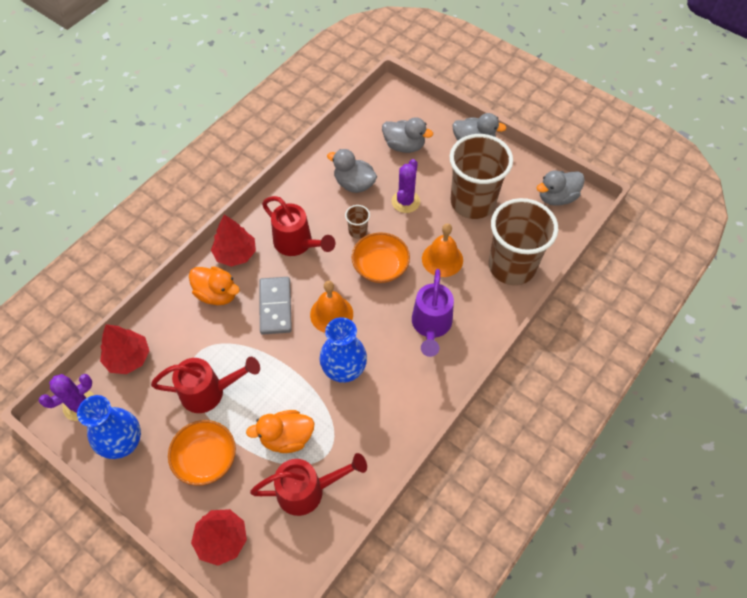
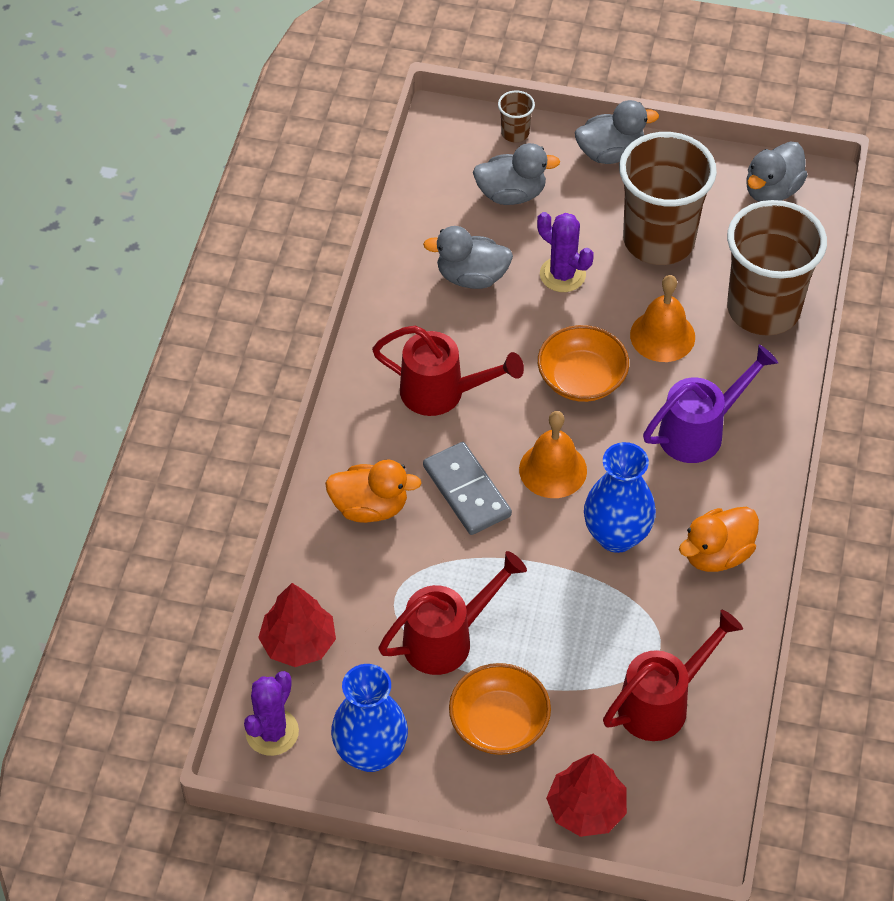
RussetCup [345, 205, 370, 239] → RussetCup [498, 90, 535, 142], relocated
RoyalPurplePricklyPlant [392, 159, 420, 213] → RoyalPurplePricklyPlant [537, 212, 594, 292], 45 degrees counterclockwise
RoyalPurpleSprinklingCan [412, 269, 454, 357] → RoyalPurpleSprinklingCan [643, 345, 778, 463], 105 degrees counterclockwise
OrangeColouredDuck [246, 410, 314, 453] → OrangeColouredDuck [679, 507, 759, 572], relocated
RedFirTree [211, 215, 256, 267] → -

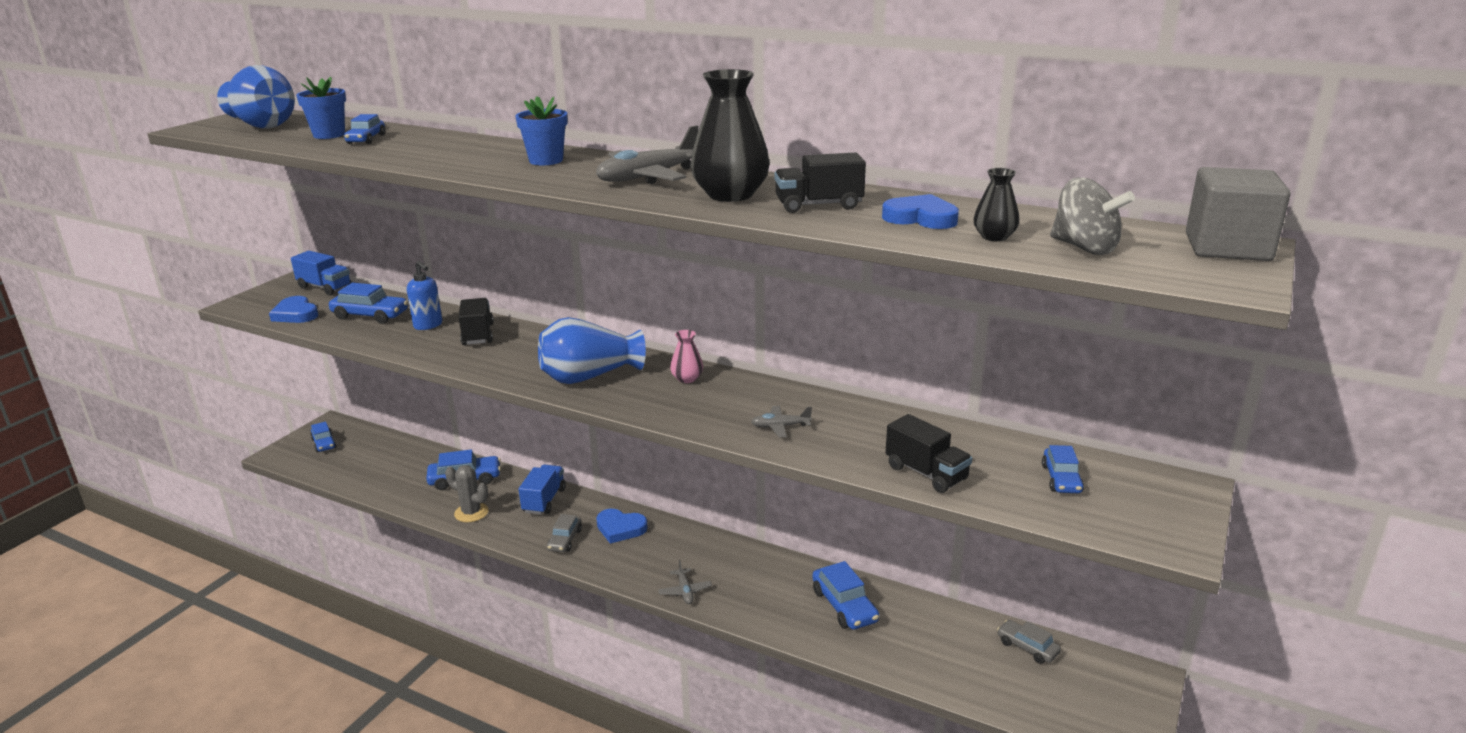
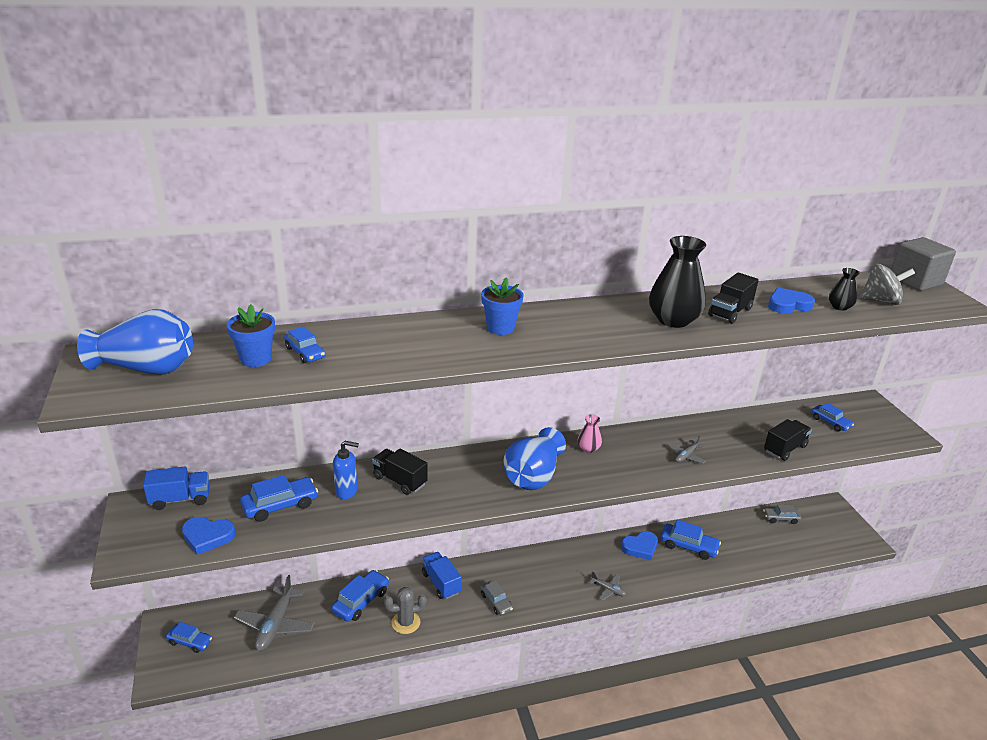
GrayPlane [596, 125, 698, 184] → GrayPlane [234, 575, 315, 651], relocated
BlueHeartShape [596, 509, 648, 544] → BlueHeartShape [621, 531, 658, 560], relocated
EbonyLorry [885, 414, 972, 493] → EbonyLorry [764, 419, 812, 461], 45 degrees counterclockwise

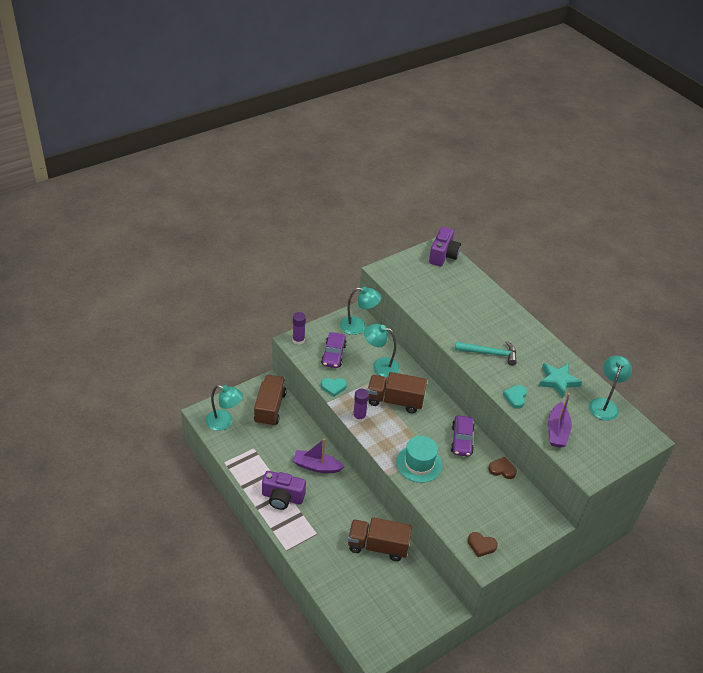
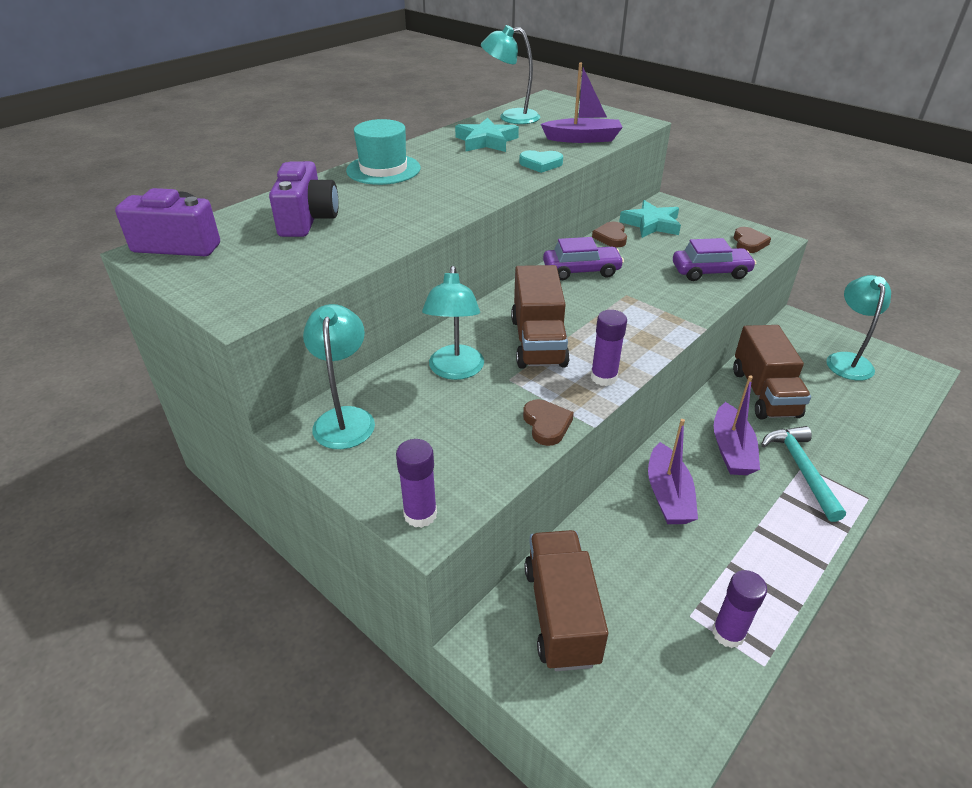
RoyalPurplePhotoCamera [262, 471, 306, 510] → RoyalPurplePhotoCamera [269, 161, 339, 237], relocated
TurquoiseTopHat [396, 436, 442, 483] → TurquoiseTopHat [346, 119, 421, 185], relocated
TurquoiseHeartShape [321, 378, 347, 397] → RussetHeartShape [523, 399, 574, 446]
RussetLorry [254, 375, 287, 427] → RussetLorry [524, 530, 608, 671], 90 degrees clockwise
- → TurquoiseFivePointedStar [619, 200, 681, 238]
RoyalPurpleCar [321, 332, 347, 368] → RoyalPurpleCar [673, 238, 756, 281], relocated
- → RoyalPurpleGlue [712, 570, 767, 648]
- → RoyalPurpleSailboat [714, 375, 760, 475]
TurquoiseCarpenter'sHammer [455, 341, 517, 366] → TurquoiseCarpenter'sHammer [761, 426, 846, 522], relocated
TurquoiseReadingLamp [205, 385, 243, 431] → TurquoiseReadingLamp [826, 275, 891, 381], relocated

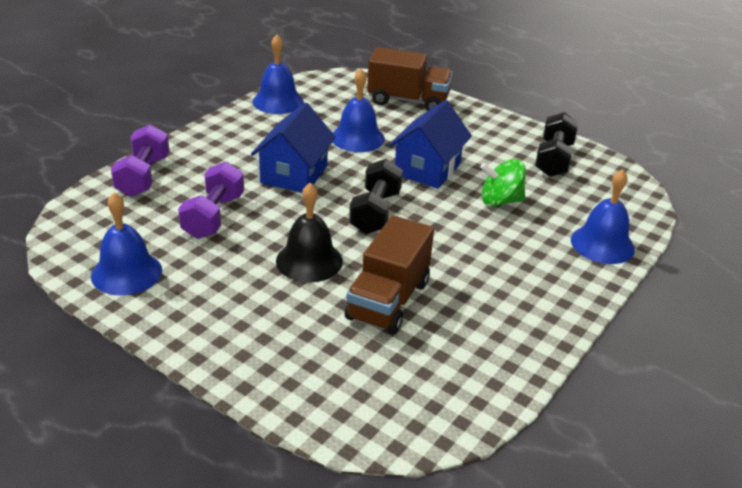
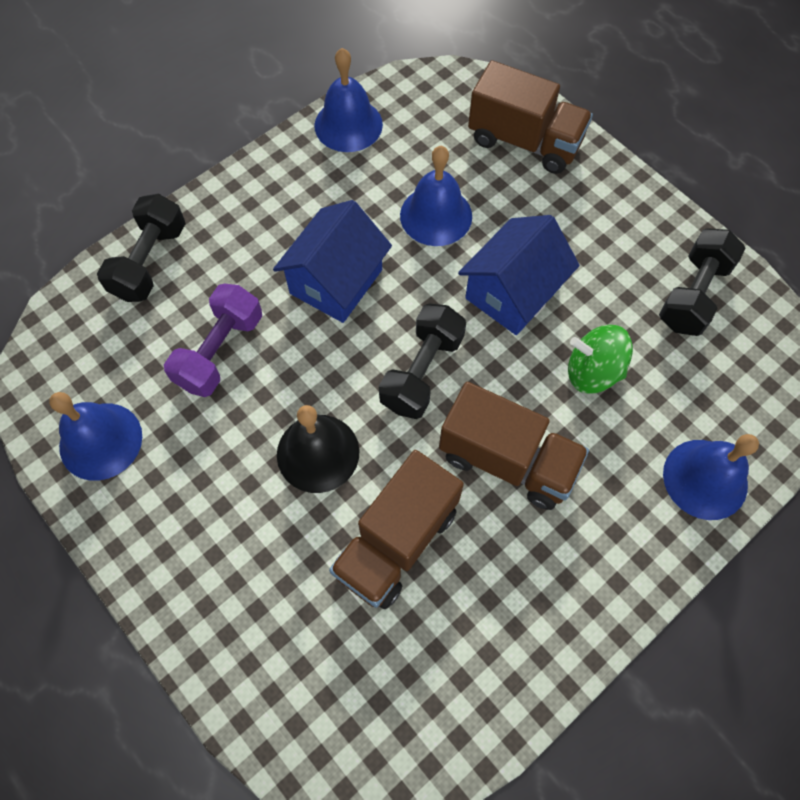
RoyalPurpleHandWeight [111, 124, 169, 197] → EbonyHandWeight [97, 194, 186, 302]
- → RussetLorry [439, 382, 589, 510]

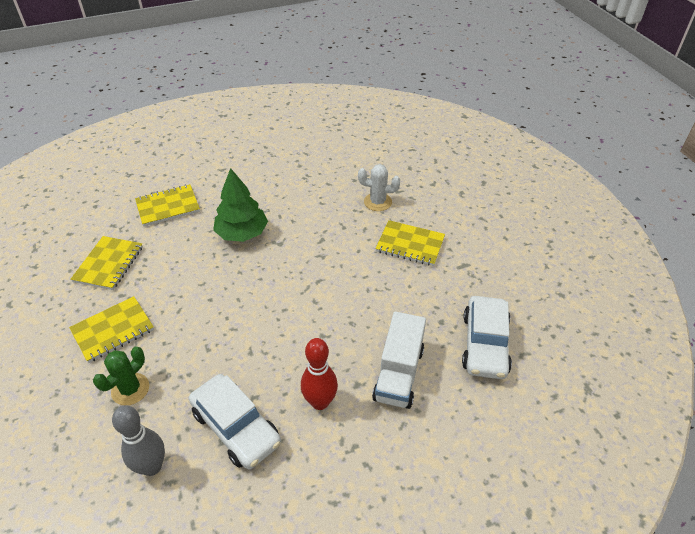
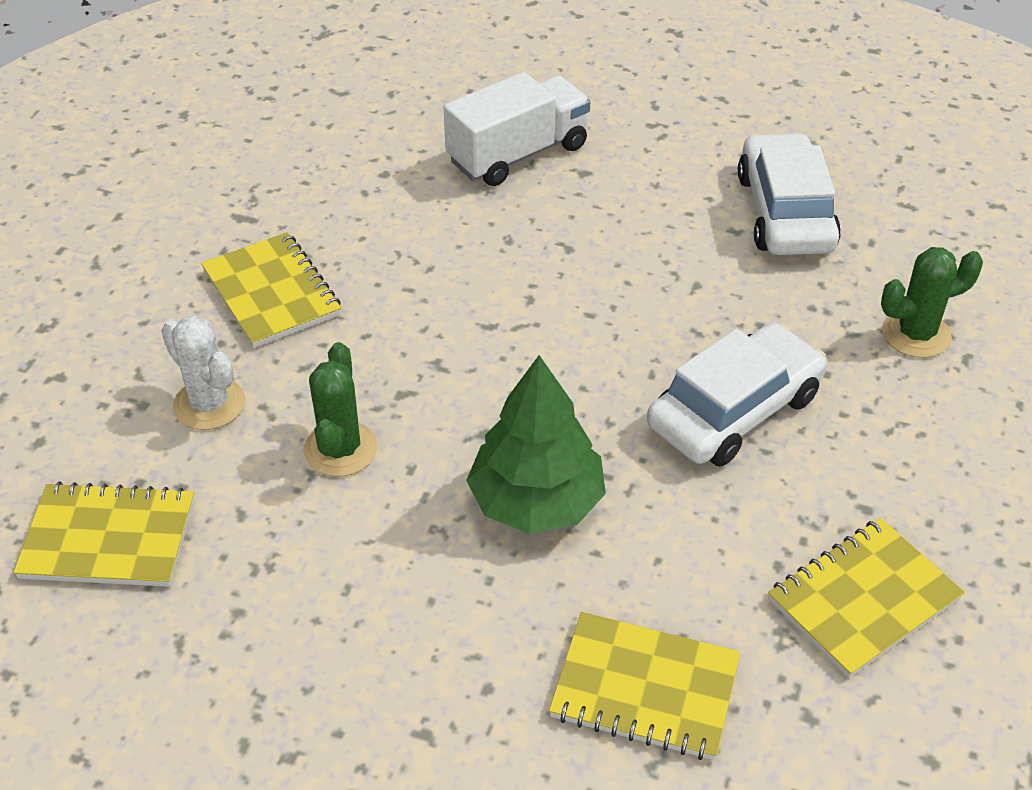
BrightYellowExerciseBook [69, 296, 154, 363] → BrightYellowExerciseBook [13, 481, 195, 587], relocated
- → LeafGreenPricklyPlant [304, 342, 377, 477]
SnowWhiteCar [462, 296, 512, 379] → SnowWhiteCar [647, 323, 827, 467], relocated
GraySkittle [112, 405, 165, 476] → -
RedSkittle [301, 338, 338, 410] → -

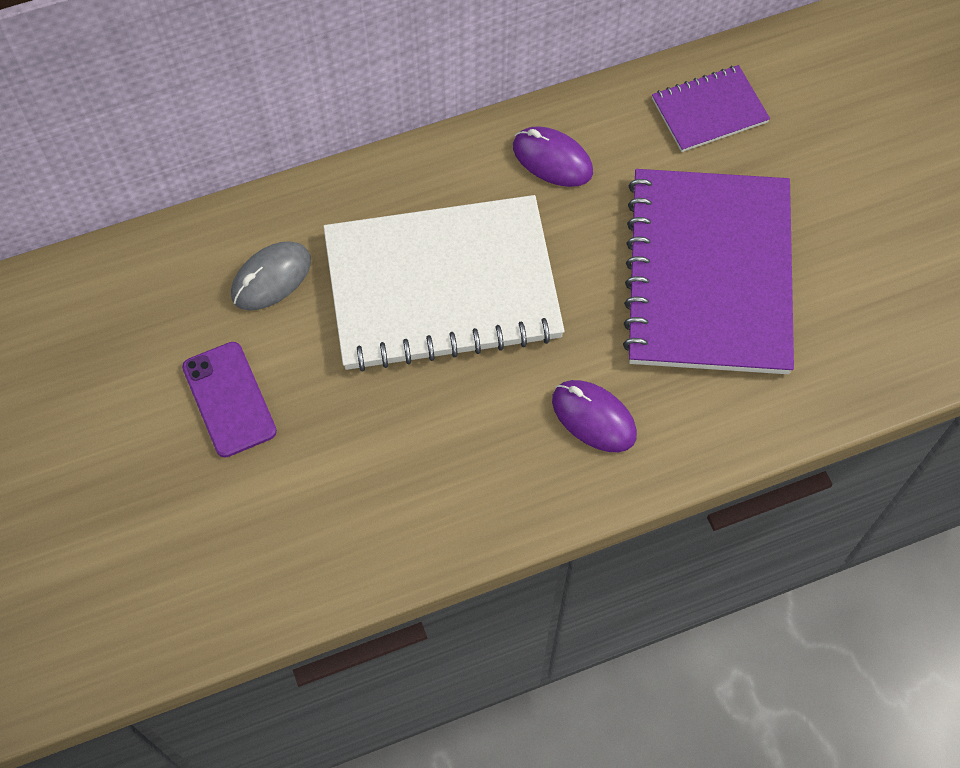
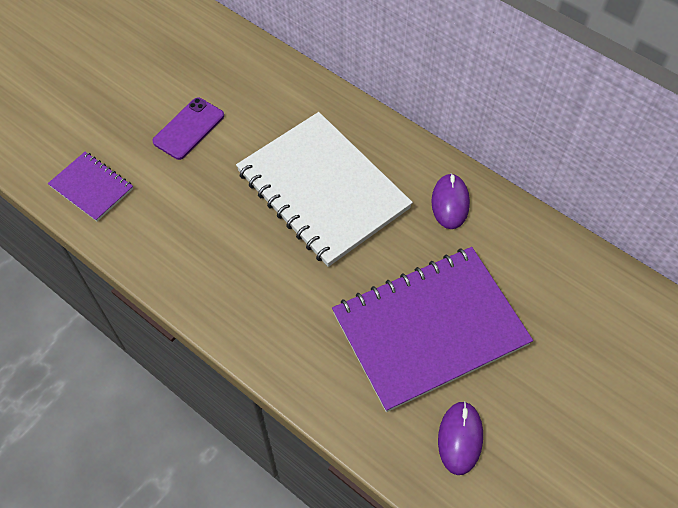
RoyalPurpleExerciseBook [652, 65, 770, 152] → RoyalPurpleExerciseBook [48, 152, 133, 221], relocated
RoyalPurplePcMouse [552, 380, 637, 452] → RoyalPurplePcMouse [438, 401, 483, 475], relocated
GrayPcMouse [231, 241, 311, 311] → -

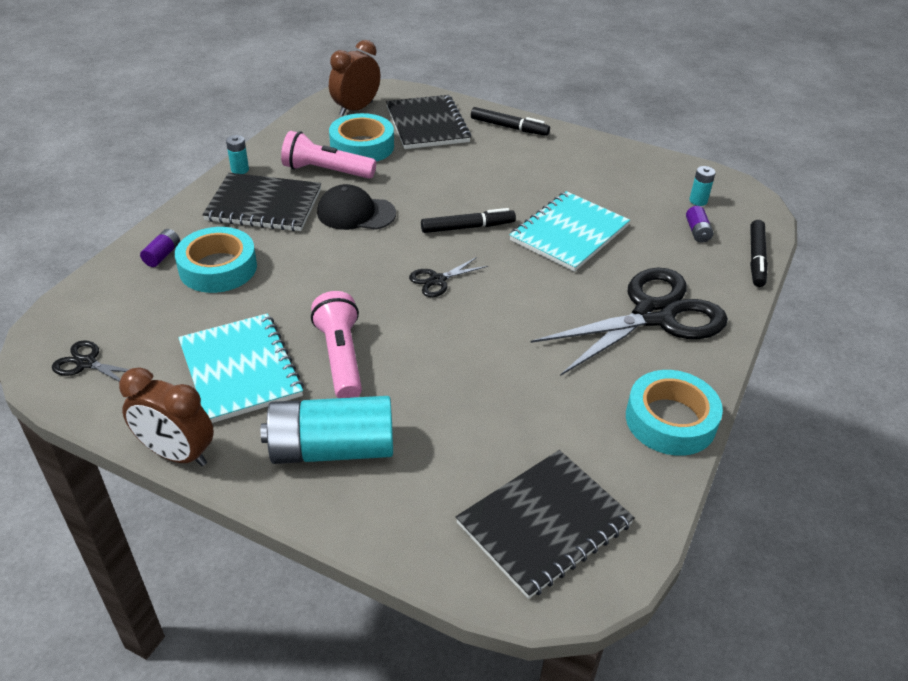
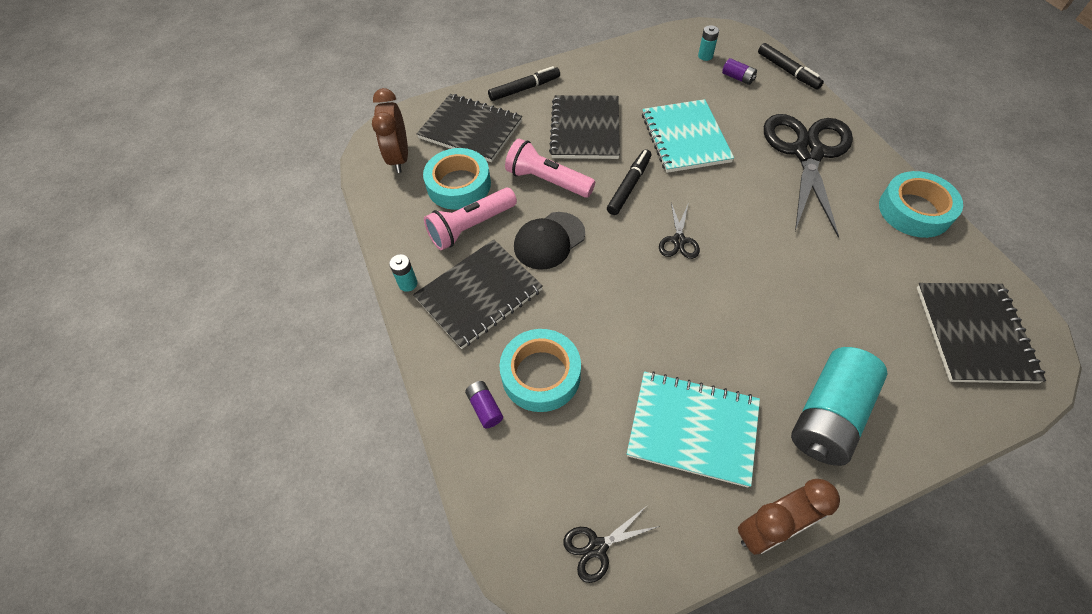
PinkTorch [311, 291, 362, 398] → PinkTorch [505, 139, 595, 198], relocated
- → EbonyExerciseBook [549, 95, 620, 159]

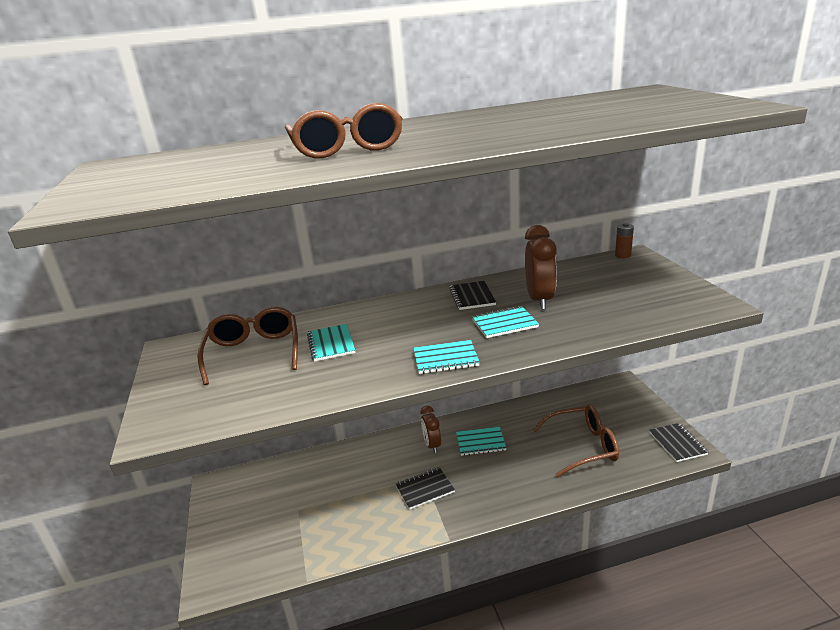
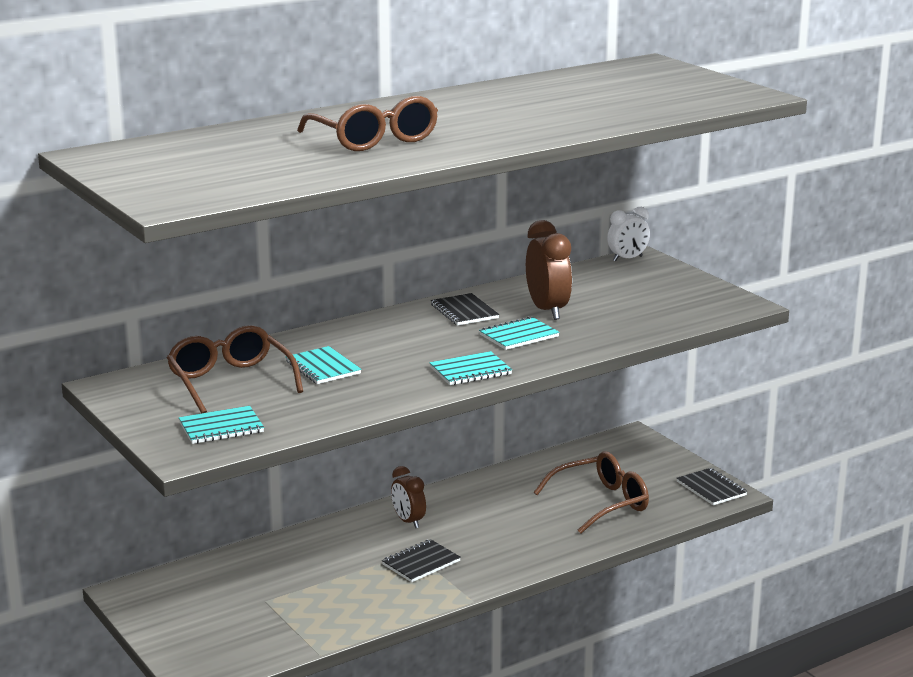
TurquoiseExerciseBook [456, 427, 506, 456] → TurquoiseExerciseBook [179, 406, 264, 444], relocated
RussetBattery [615, 223, 634, 258] → SnowWhiteBedsideClock [607, 207, 650, 262]

